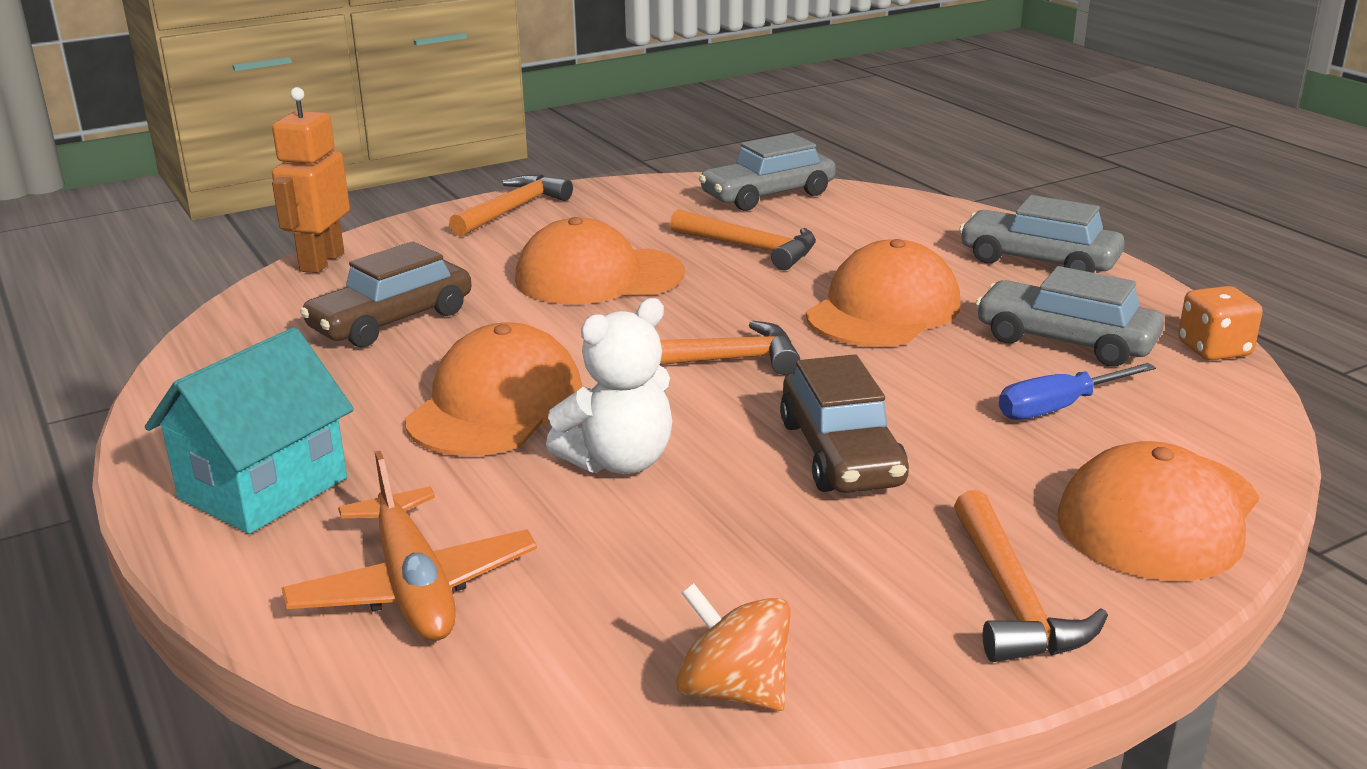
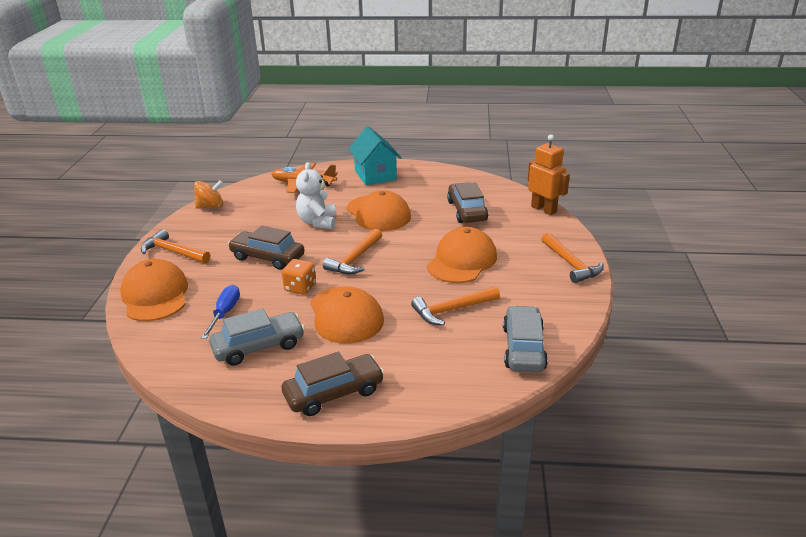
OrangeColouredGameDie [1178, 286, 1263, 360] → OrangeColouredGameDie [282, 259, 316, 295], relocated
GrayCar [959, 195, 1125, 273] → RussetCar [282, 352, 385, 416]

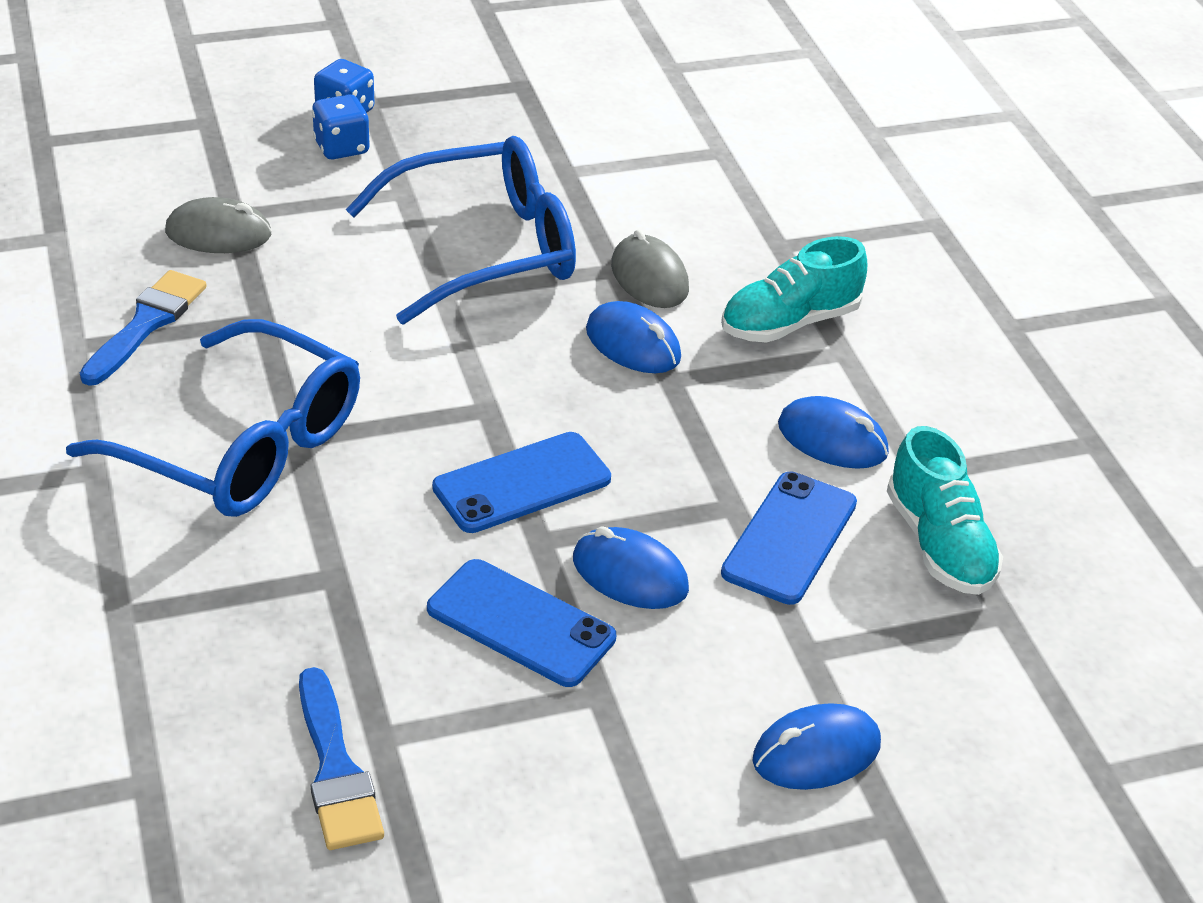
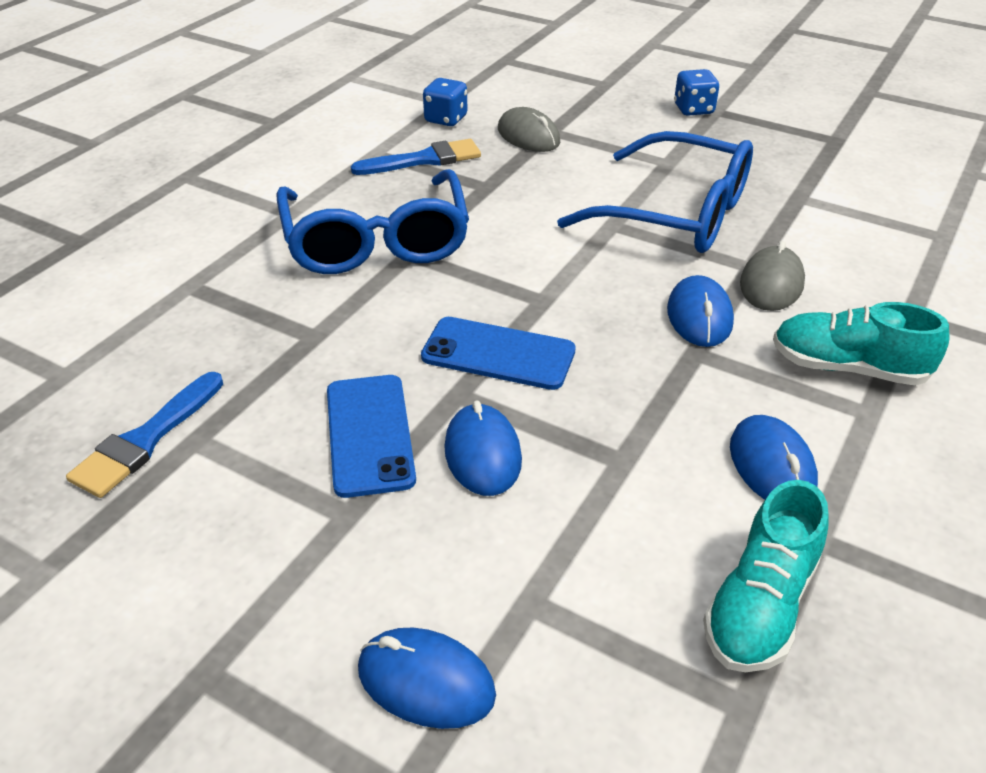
BlueGameDie [312, 95, 370, 159] → BlueGameDie [423, 78, 467, 126], relocated
BluePhone [721, 472, 857, 605] → -

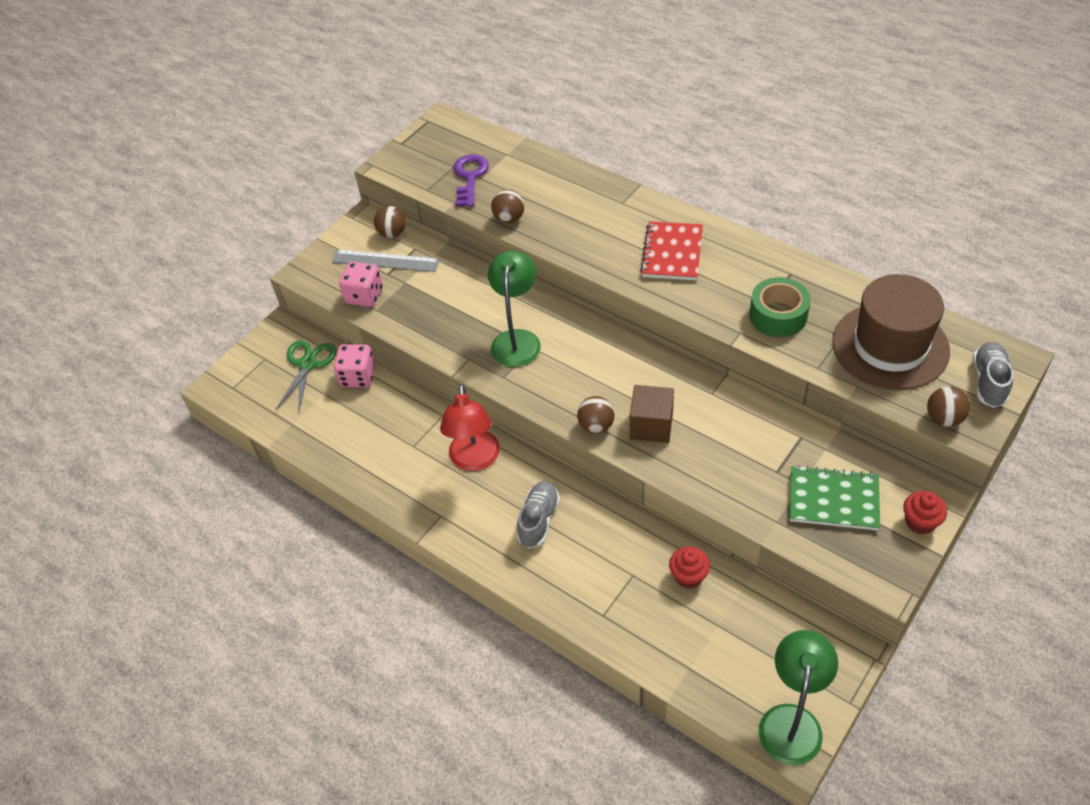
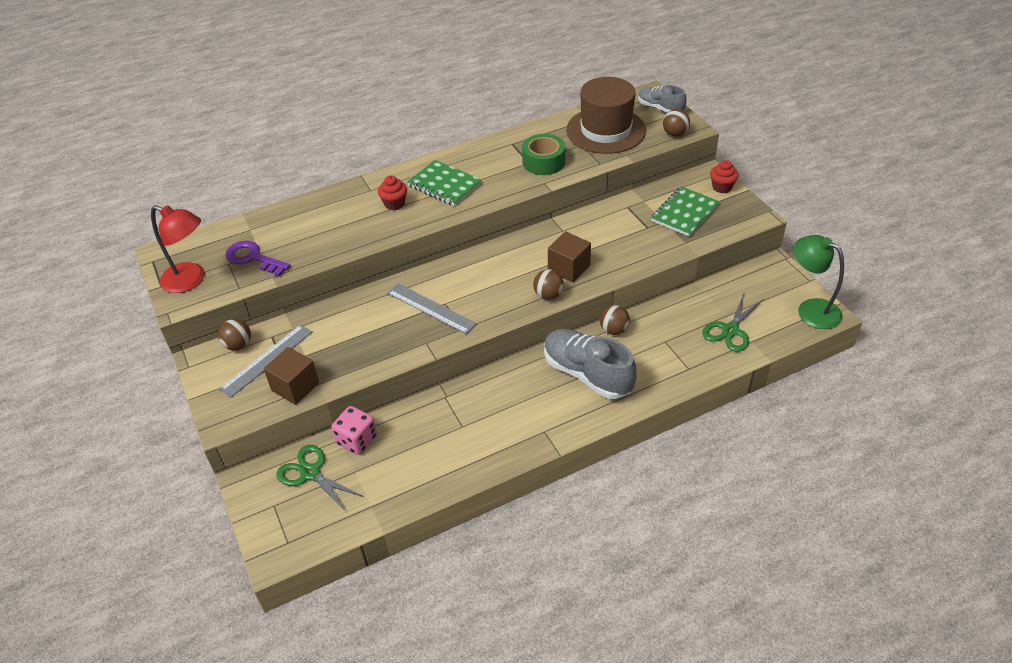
RedReadingLamp [440, 384, 500, 471] → RedReadingLamp [151, 205, 205, 293], relocated
PinkGameDie [339, 262, 383, 307] → RussetBlock [263, 347, 319, 405]
RedMuffin [669, 546, 710, 589] → RedMuffin [378, 175, 407, 210], relocated
LeafGreenReadingLamp [488, 251, 541, 367] → GrayRuler [387, 283, 477, 334]
RedExerciseBook [640, 221, 703, 280] → LeafGreenExerciseBook [407, 160, 482, 206]
GrayShoe [517, 481, 560, 548] → GrayShoe [544, 329, 637, 399], x1.68
RussetSphere [491, 189, 524, 223] → RussetSphere [600, 305, 630, 335], relocated
- → LeafGreenPairOfScissors [702, 294, 763, 352]

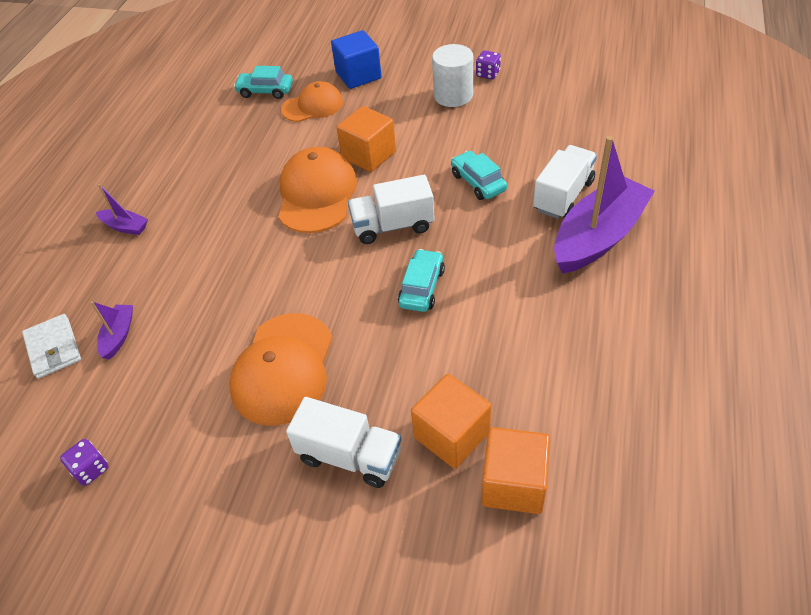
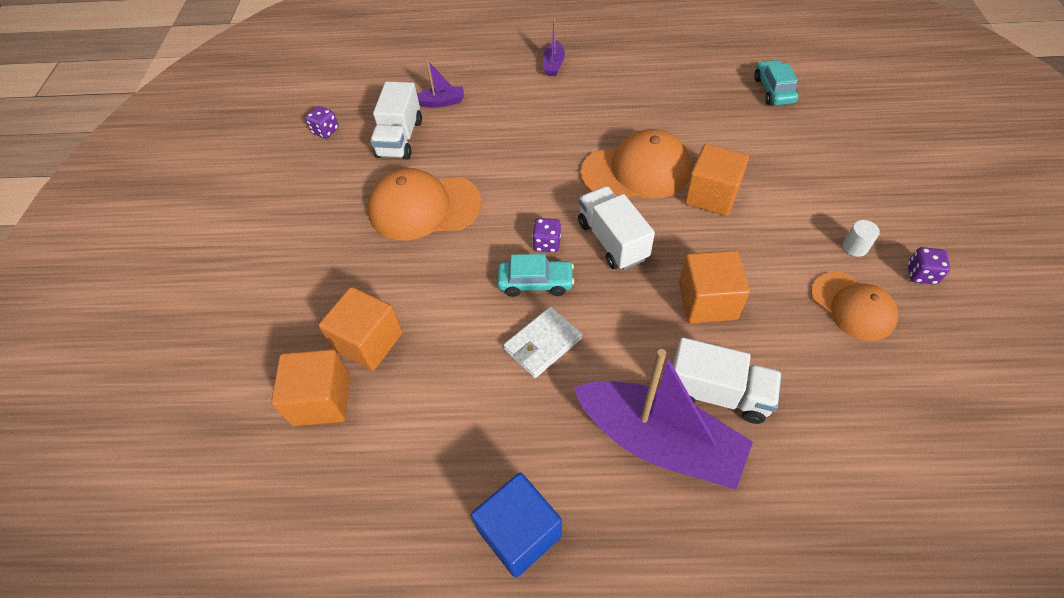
SnowWhiteLorry [286, 397, 402, 488] → SnowWhiteLorry [370, 81, 422, 160], relocated
BlueBlock [331, 30, 382, 89] → BlueBlock [471, 473, 562, 578], relocated
SnowWhiteWallet [22, 314, 81, 379] → SnowWhiteWallet [503, 307, 582, 378], relocated
- → RoyalPurpleGameDie [532, 218, 561, 252]
TurquoiseCar [451, 151, 507, 200] → OrangeColouredBlock [679, 250, 750, 323]
OrangeColouredPeakedCap [281, 81, 343, 122] → OrangeColouredPeakedCap [811, 272, 898, 341], relocated
SnowWhiteCylinderShape [432, 44, 473, 107] → SnowWhiteCylinderShape [843, 220, 880, 257], x0.49

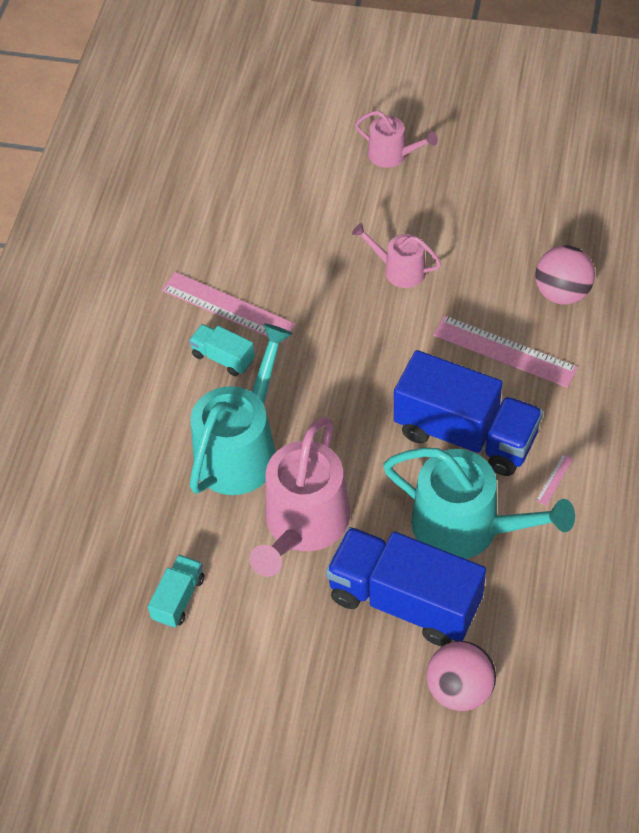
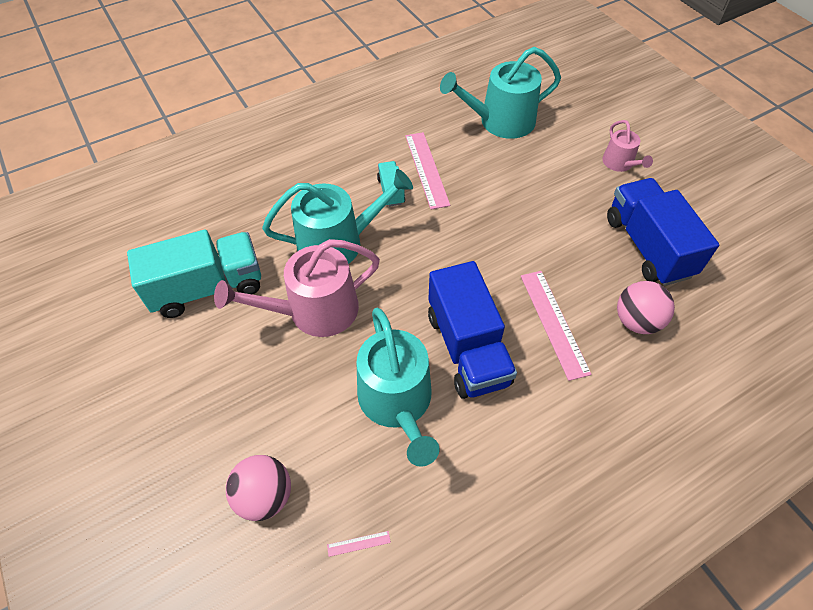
TurquoiseLorry [148, 555, 205, 628] → TurquoiseLorry [127, 229, 261, 318], x2.11
PinkRuler [536, 454, 573, 506] → PinkRuler [327, 531, 391, 557], relocated
- → TurquoiseSprinklingCan [440, 47, 561, 139]
BlueLorry [326, 527, 486, 646] → BlueLorry [607, 178, 719, 286], relocated
PinkSprinklingCan [352, 223, 441, 288] → -

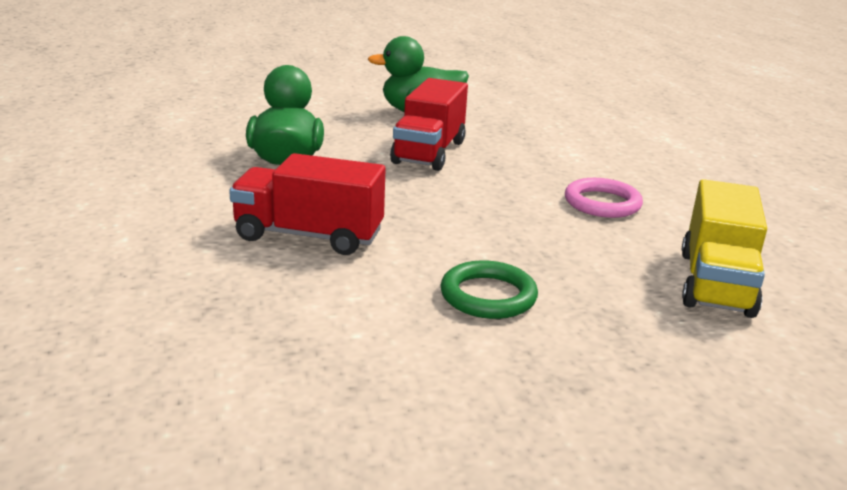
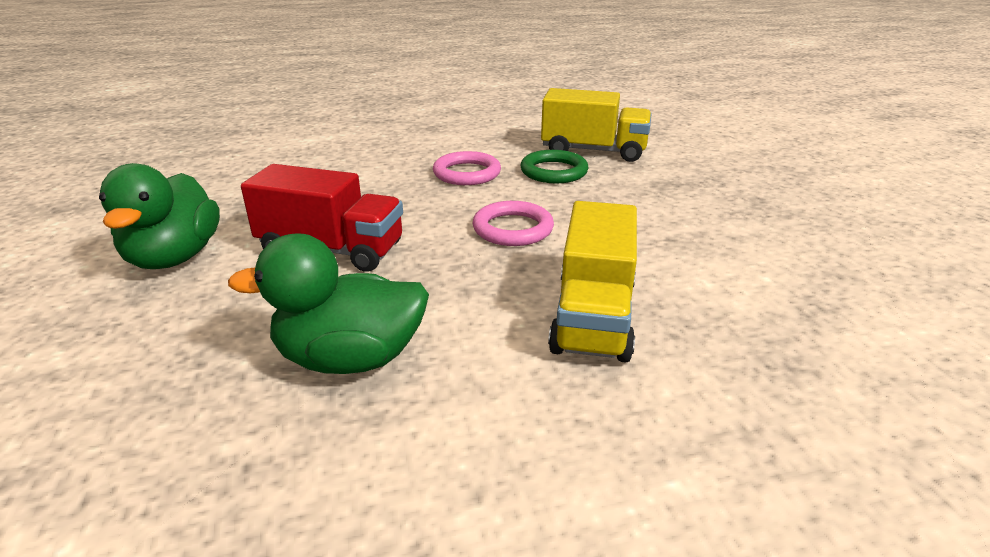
- → PinkHoop [473, 201, 554, 246]
LeafGreenHoop [440, 260, 538, 319] → LeafGreenHoop [520, 150, 588, 183], relocated
RedLorry [229, 153, 386, 255] → BrightYellowLorry [548, 201, 637, 363]

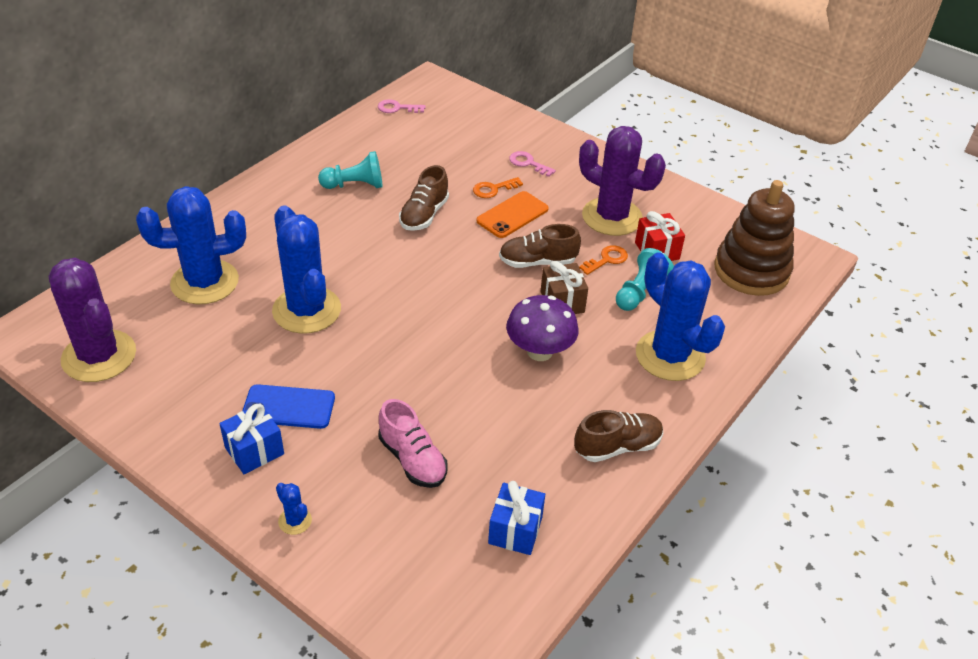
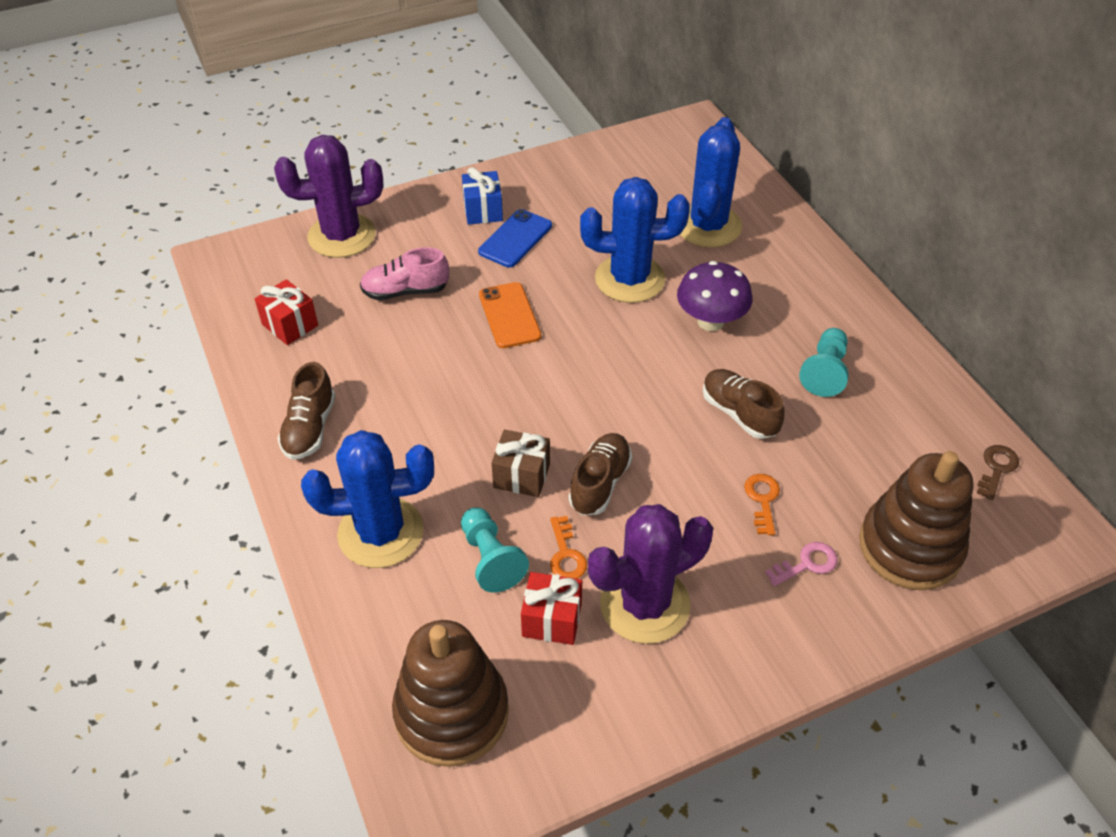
BlueGift [488, 481, 545, 555] → RedGift [255, 279, 318, 345]
RoyalPurplePricklyPlant [48, 258, 136, 382] → RoyalPurplePricklyPlant [274, 135, 383, 258], relocated
OrangeColouredPhone [476, 191, 549, 238] → OrangeColouredPhone [479, 282, 541, 348], relocated
RoyalPurpleFungus [506, 295, 579, 361] → RoyalPurpleFungus [677, 261, 753, 331], relocated
- → RussetStackingRings [859, 451, 973, 590]
PinkKey [378, 99, 426, 113] → RussetKey [977, 445, 1019, 500]
BluePricklyPlant [276, 483, 312, 535] → -

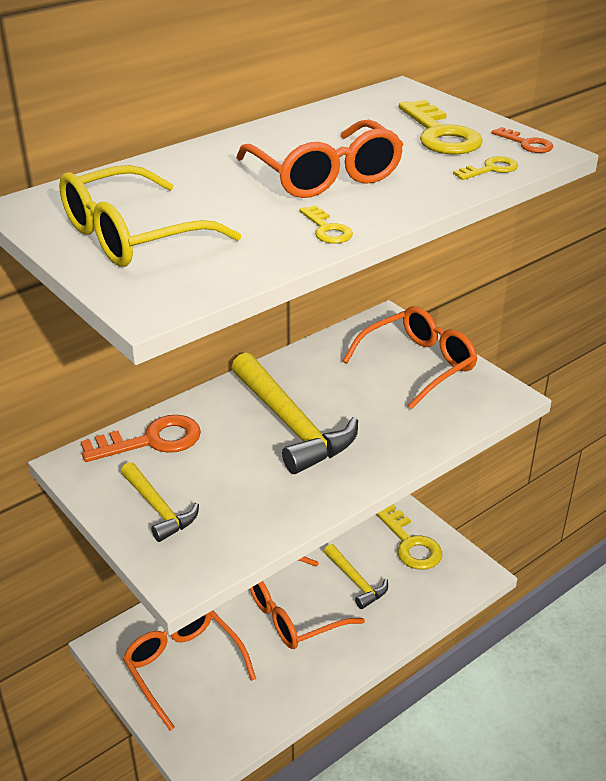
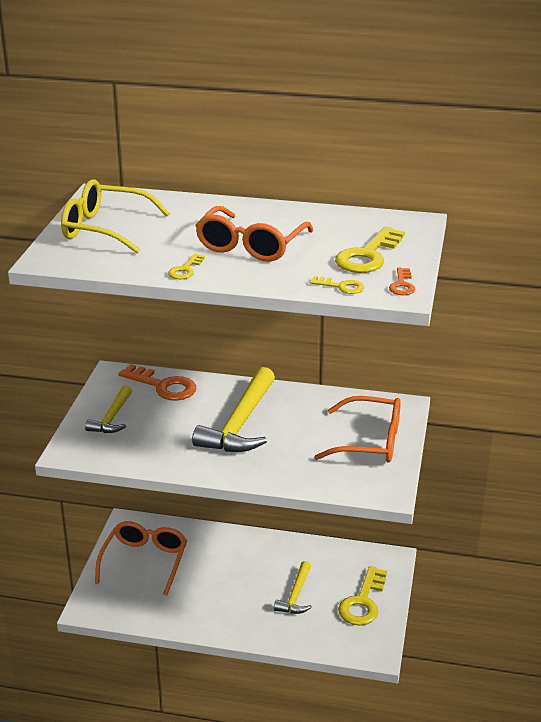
OrangeColouredSpectacles [250, 557, 365, 649] → -

